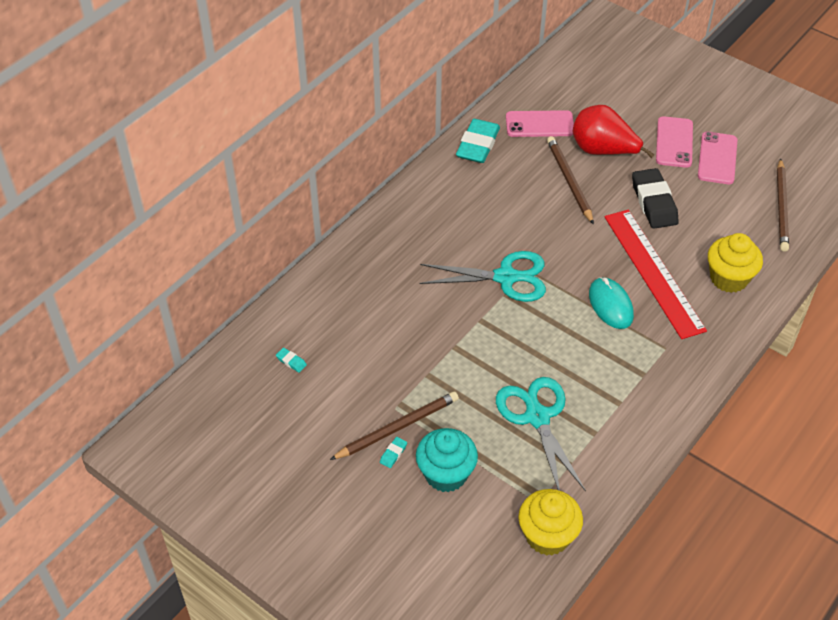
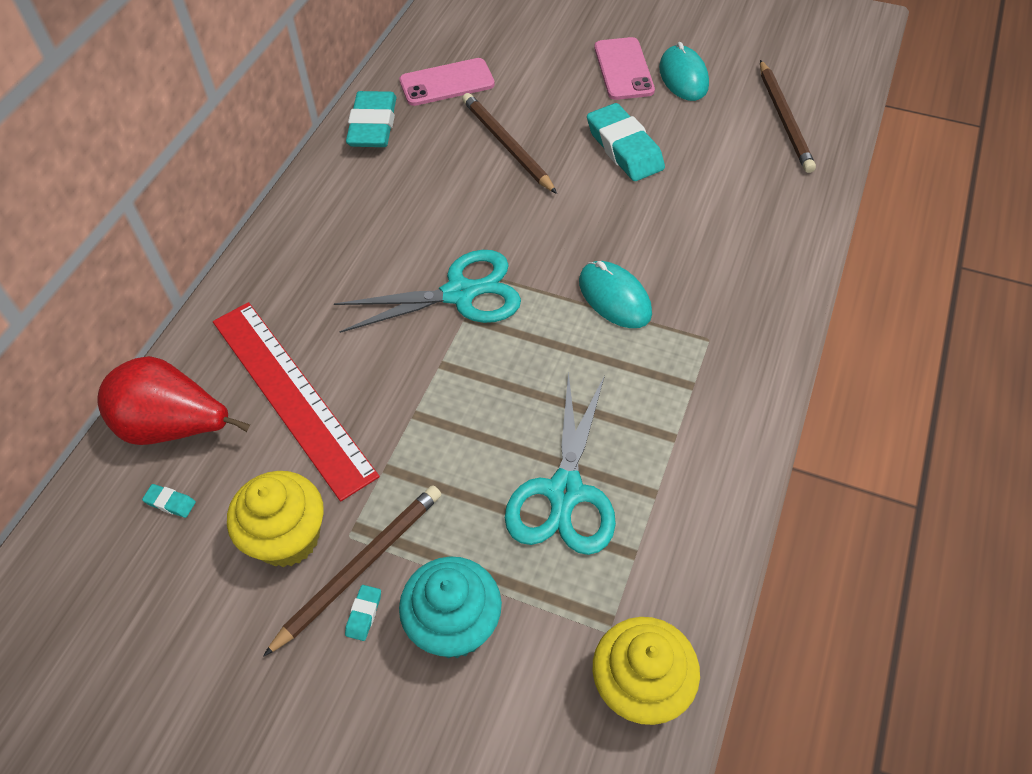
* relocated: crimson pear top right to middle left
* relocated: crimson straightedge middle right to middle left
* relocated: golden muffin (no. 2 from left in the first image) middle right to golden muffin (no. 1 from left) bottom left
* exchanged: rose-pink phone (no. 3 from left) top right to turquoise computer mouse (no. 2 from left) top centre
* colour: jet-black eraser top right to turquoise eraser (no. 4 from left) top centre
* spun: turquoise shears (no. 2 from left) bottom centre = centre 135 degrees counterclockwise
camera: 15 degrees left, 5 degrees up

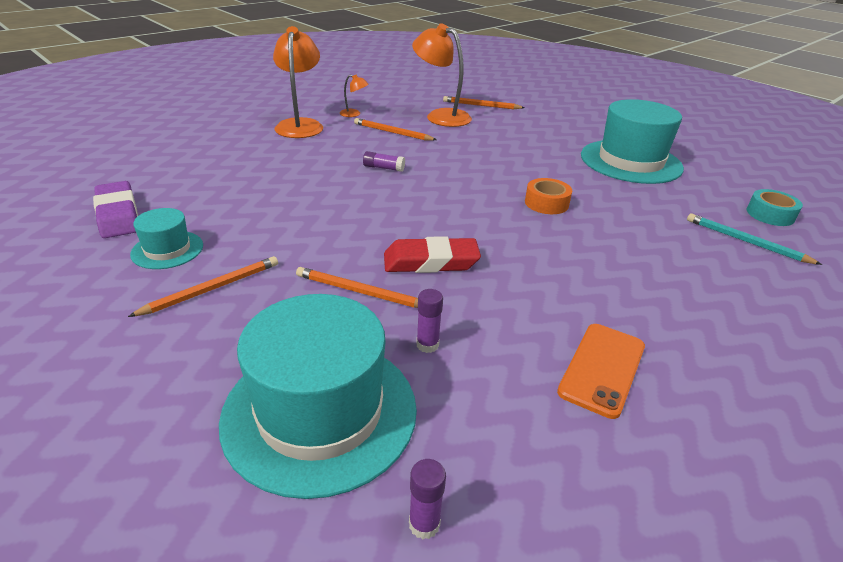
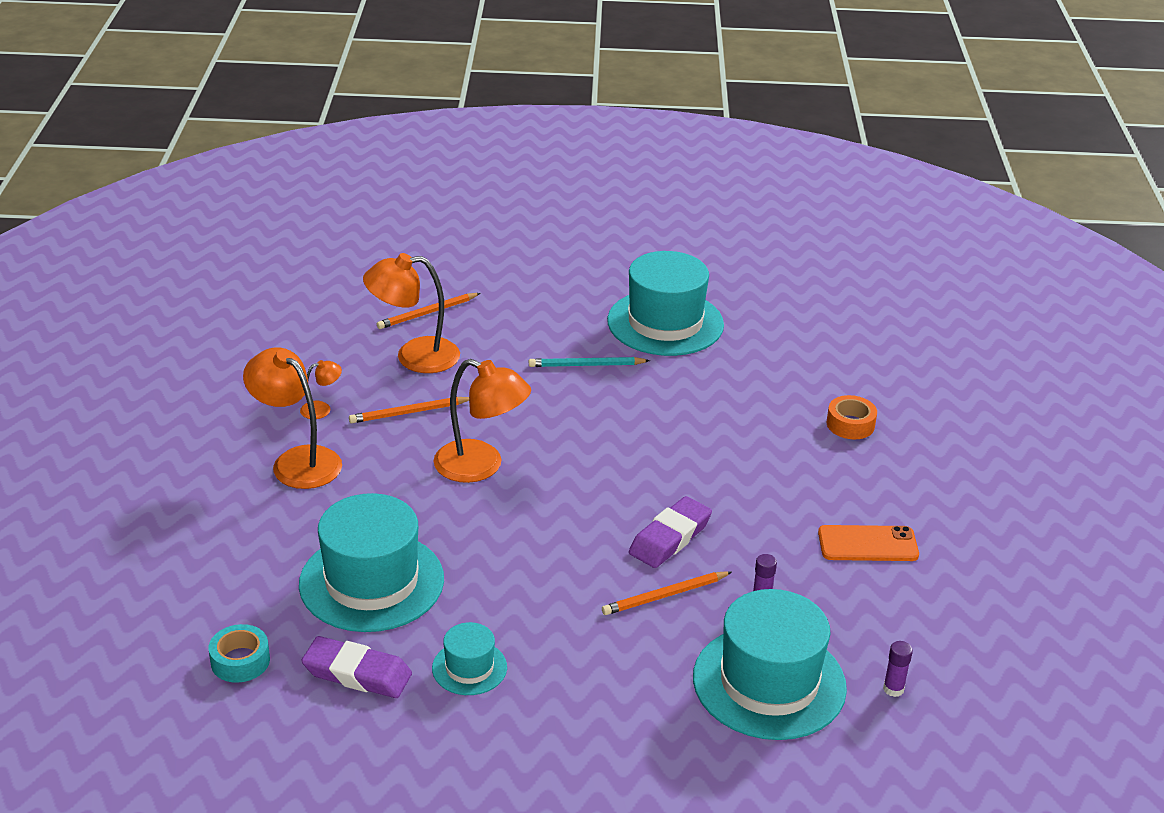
* missing: orange-coloured pencil (no. 1 from left) middle left
* appeared: turquoise hat (no. 1 from left) bottom left
* relocated: orange-coloured sticky tape centre to middle right
* relocated: turquoise pencil middle right to centre
* relocated: turquoise sticky tape middle right to bottom left
* exchanged: royal purple glue stick (no. 1 from left) top centre to orange-coloured lamp (no. 4 from left) centre
* colour: crimson eraser centre to royal purple eraser (no. 2 from left) centre
* spun: orange-coloured phone middle right = bottom right 75 degrees counterclockwise
camera: 45 degrees left, 0 degrees up

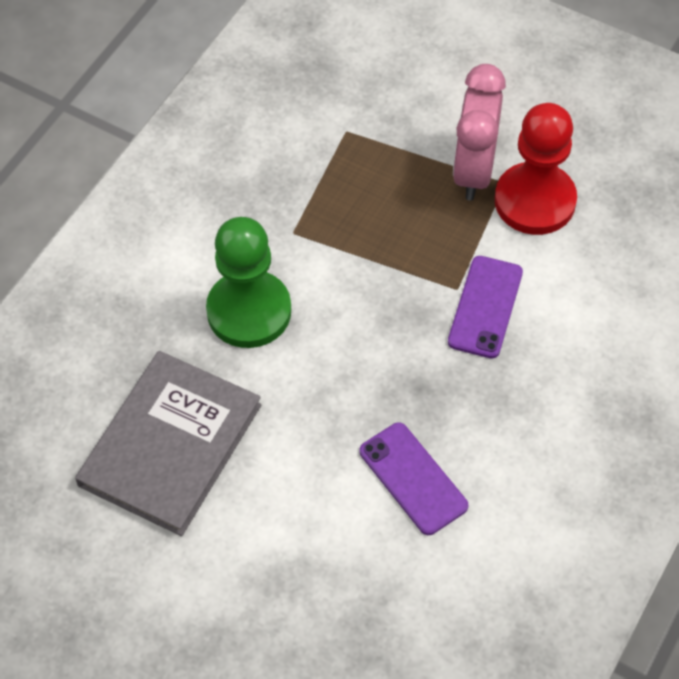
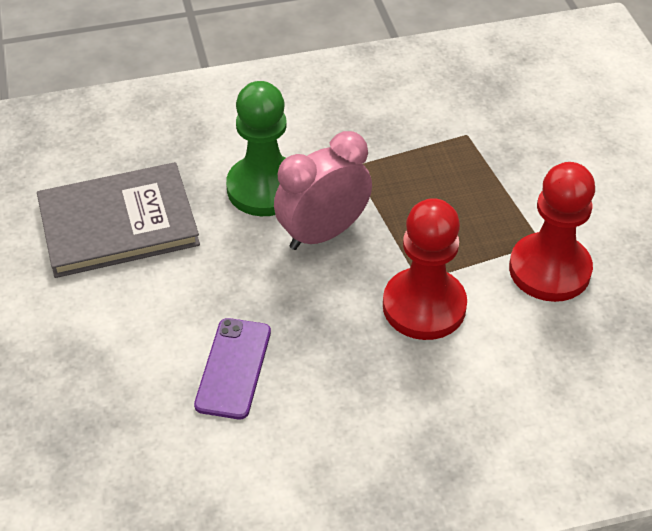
* relocated: rose-pink bedside clock top right to centre
* exchanged: royal purple phone (no. 2 from left) middle right to crimson chess pawn (no. 1 from left) centre
camera: 45 degrees right, 10 degrees down

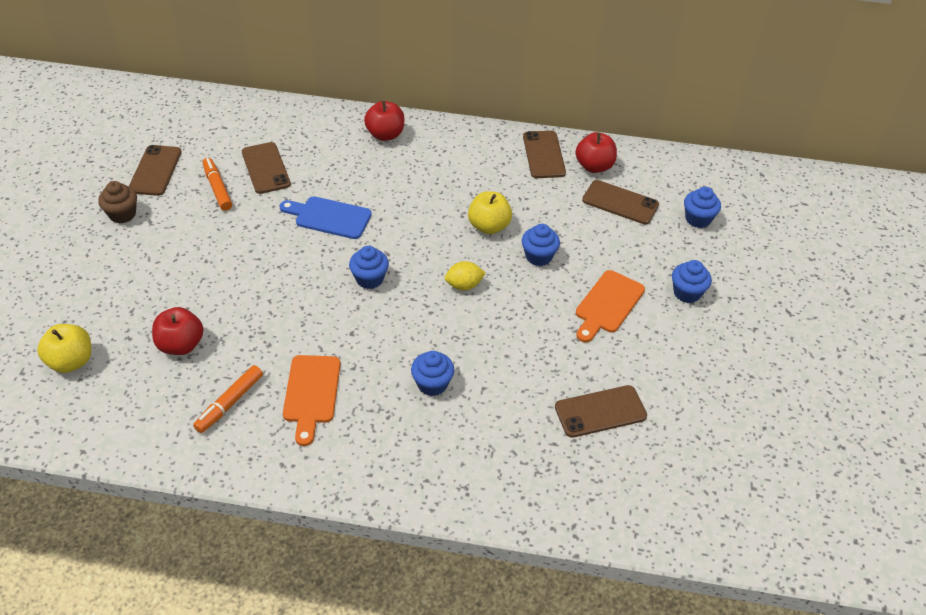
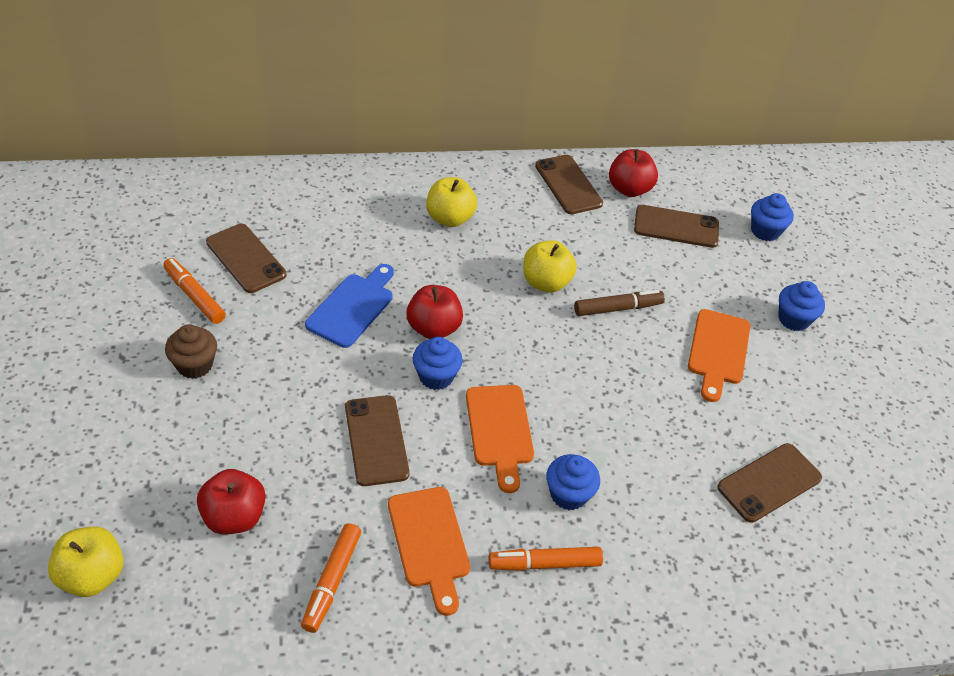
* missing: golden citrus fruit centre
* appeared: golden toy apple (no. 2 from left) top centre
* appeared: orange-coloured cutting board (no. 2 from left) centre
* appeared: orange-coloured marker (no. 3 from left) bottom centre
* relocated: dark brown muffin top left to middle left
* relocated: dark brown phone (no. 1 from left in the first image) top left to dark brown phone (no. 2 from left) centre
* relocated: crimson toy apple (no. 2 from left) top centre to centre
* exchanged: royal blue muffin (no. 3 from left) centre to dark brown marker centre
* spun: royal blue cutting board centre = centre 120 degrees clockwise
camera: 20 degrees left, 0 degrees up

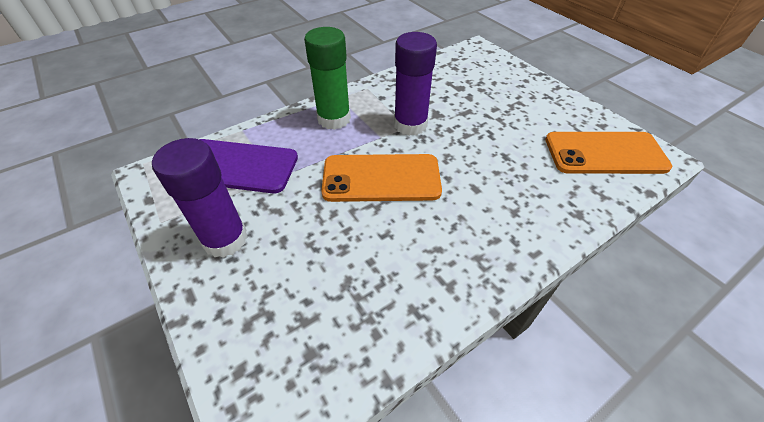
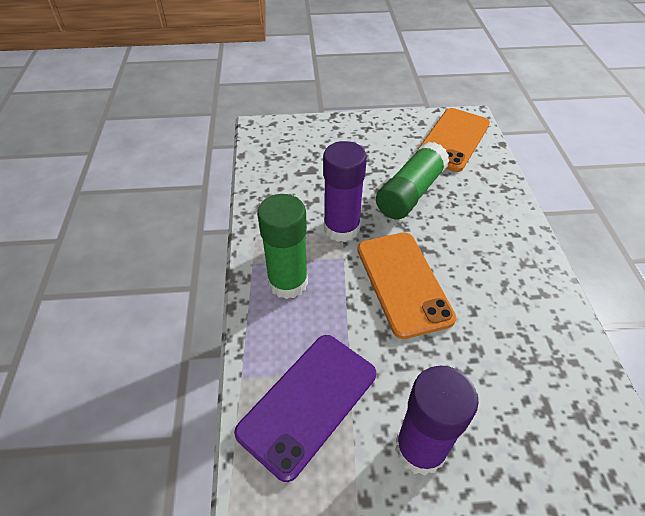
* appeared: green glue stick (no. 2 from left) centre
* spun: orange-coloured phone (no. 1 from left) centre = centre 45 degrees counterclockwise
camera: 60 degrees left, 0 degrees up

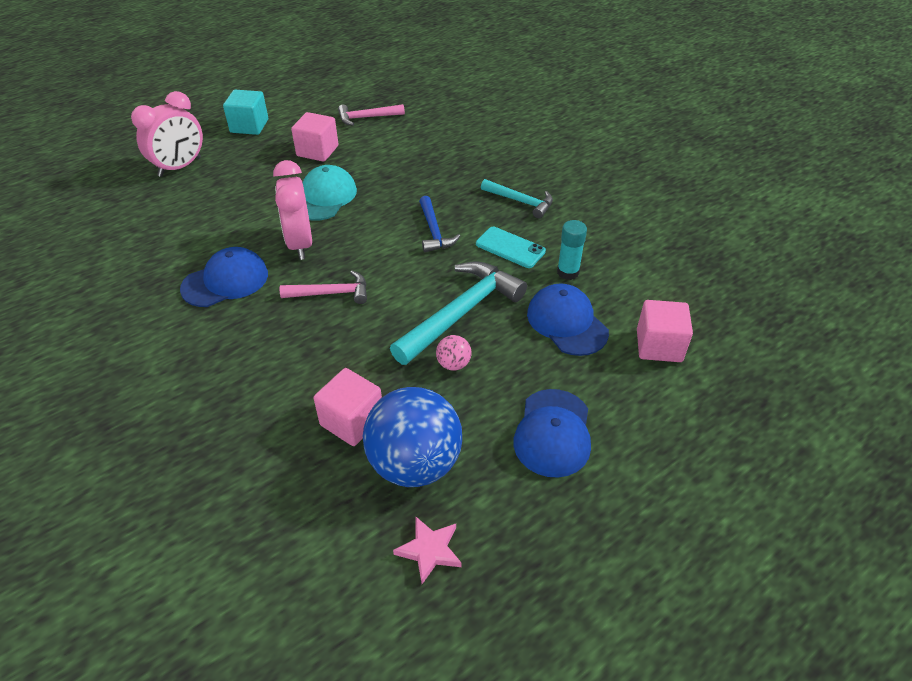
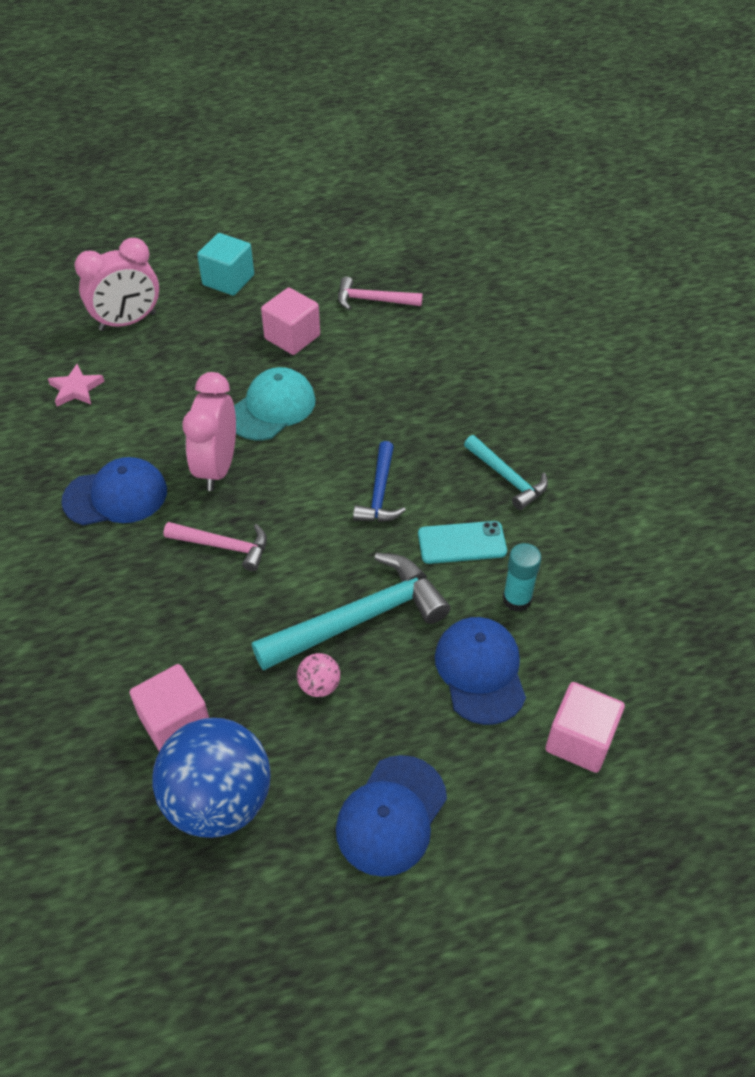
* relocated: rose-pink star shape bottom centre to middle left
* spun: turquoise phone centre = centre 60 degrees counterclockwise
camera: 20 degrees right, 5 degrees up

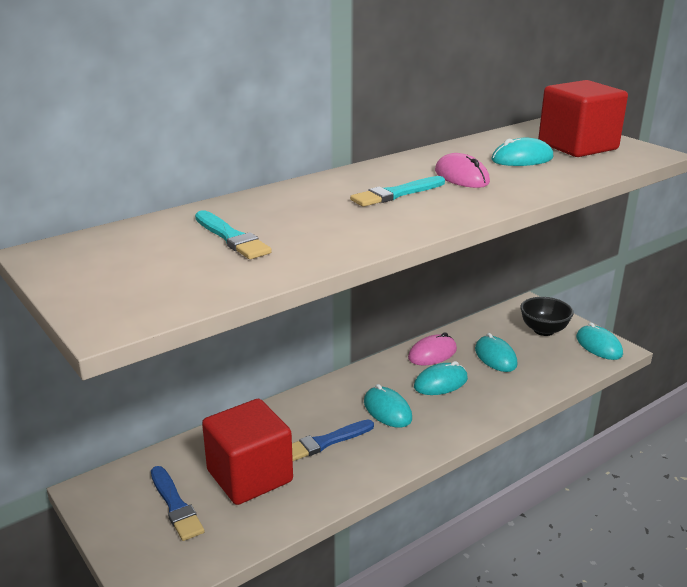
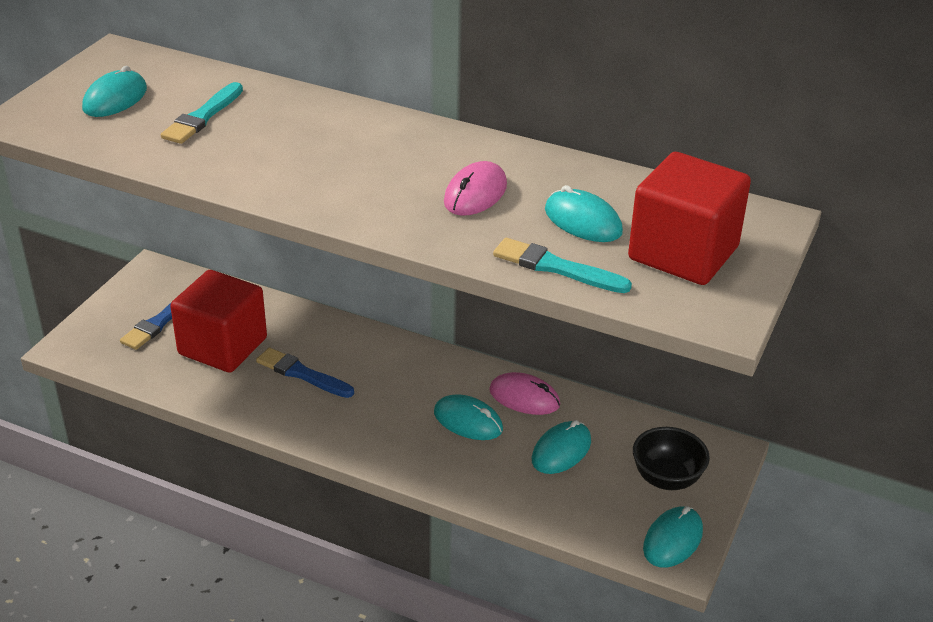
* relocated: turquoise paintbrush (no. 2 from left) top centre to centre
* relocated: turquoise computer mouse (no. 1 from left) bottom centre to top left
camera: 60 degrees right, 10 degrees up

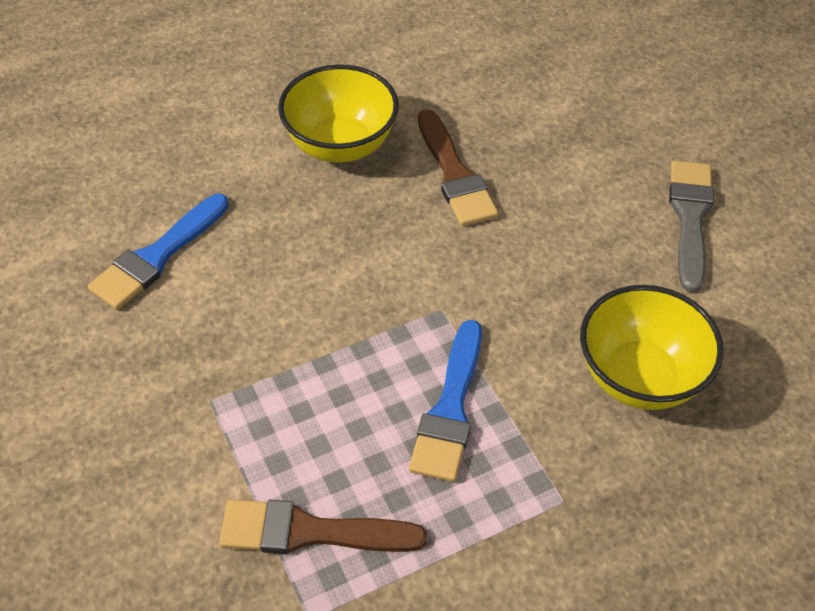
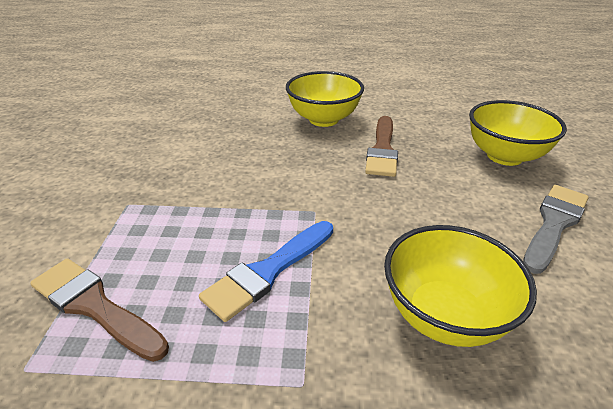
* missing: royal blue paintbrush (no. 1 from left) middle left
* appeared: golden deep dish (no. 3 from left) top right
camera: 30 degrees right, 15 degrees down

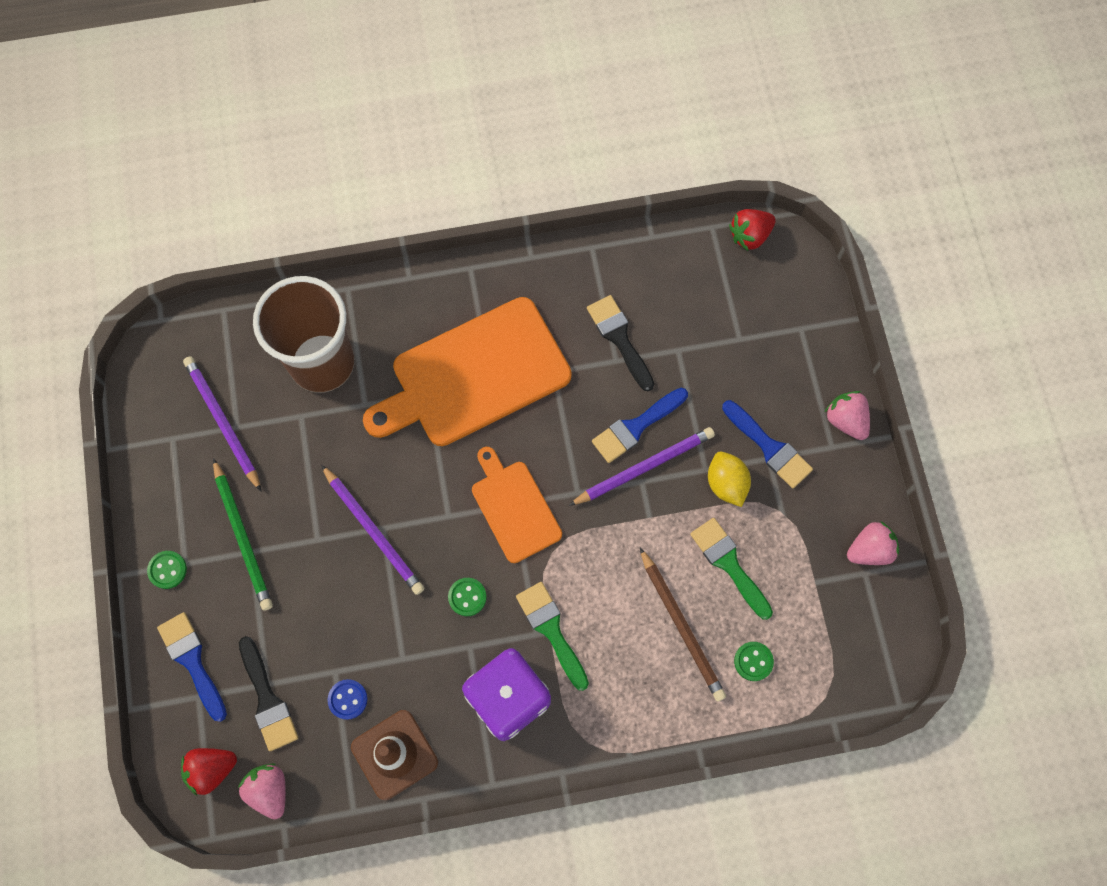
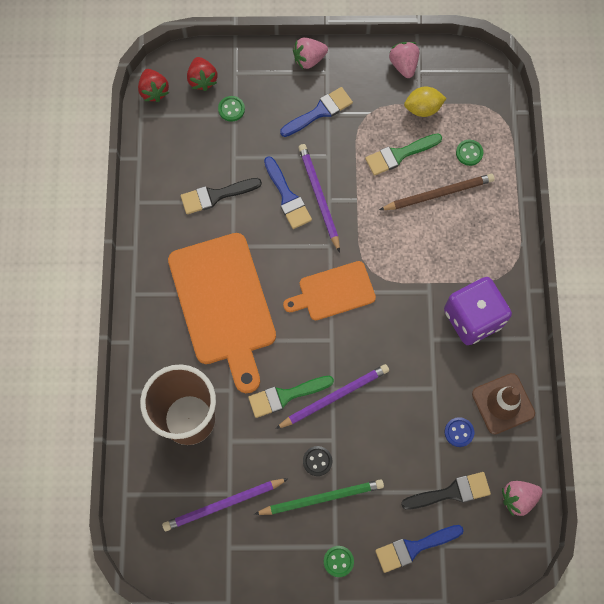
* appeared: jet-black sewing button bottom centre
* relocated: crimson toy strawberry (no. 1 from left in the first image) bottom left to crimson toy strawberry (no. 2 from left) top centre
* relocated: green sewing button (no. 2 from left in the first image) bottom centre to green sewing button (no. 1 from left) top centre
* relocated: green paintbrush (no. 1 from left) bottom centre to centre
* relocated: golden citrus fruit centre to top right
camera: 80 degrees left, 0 degrees up

